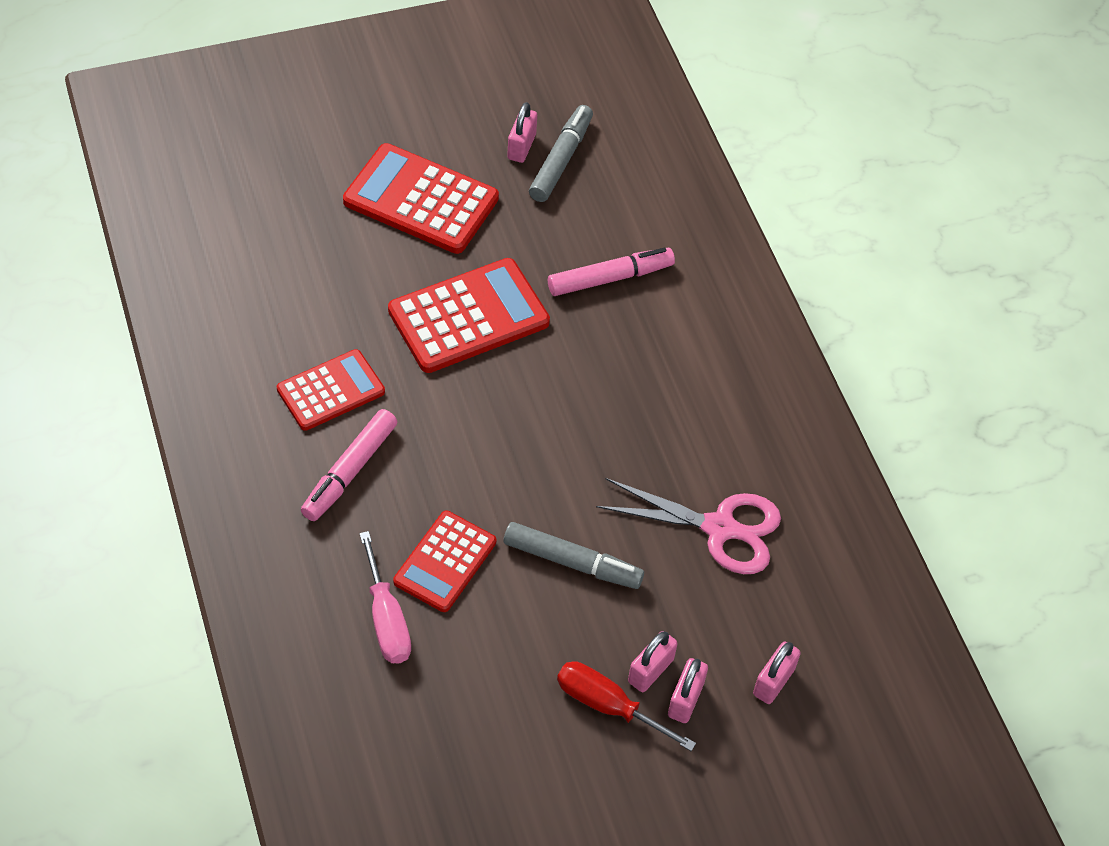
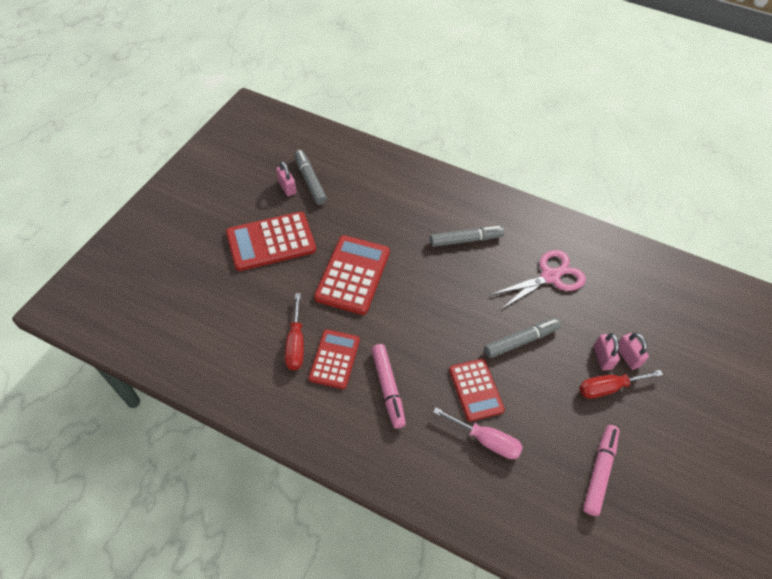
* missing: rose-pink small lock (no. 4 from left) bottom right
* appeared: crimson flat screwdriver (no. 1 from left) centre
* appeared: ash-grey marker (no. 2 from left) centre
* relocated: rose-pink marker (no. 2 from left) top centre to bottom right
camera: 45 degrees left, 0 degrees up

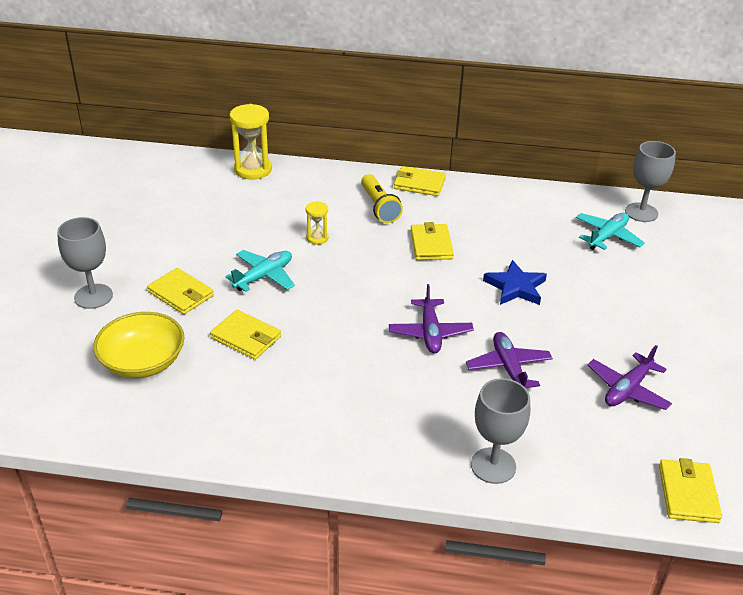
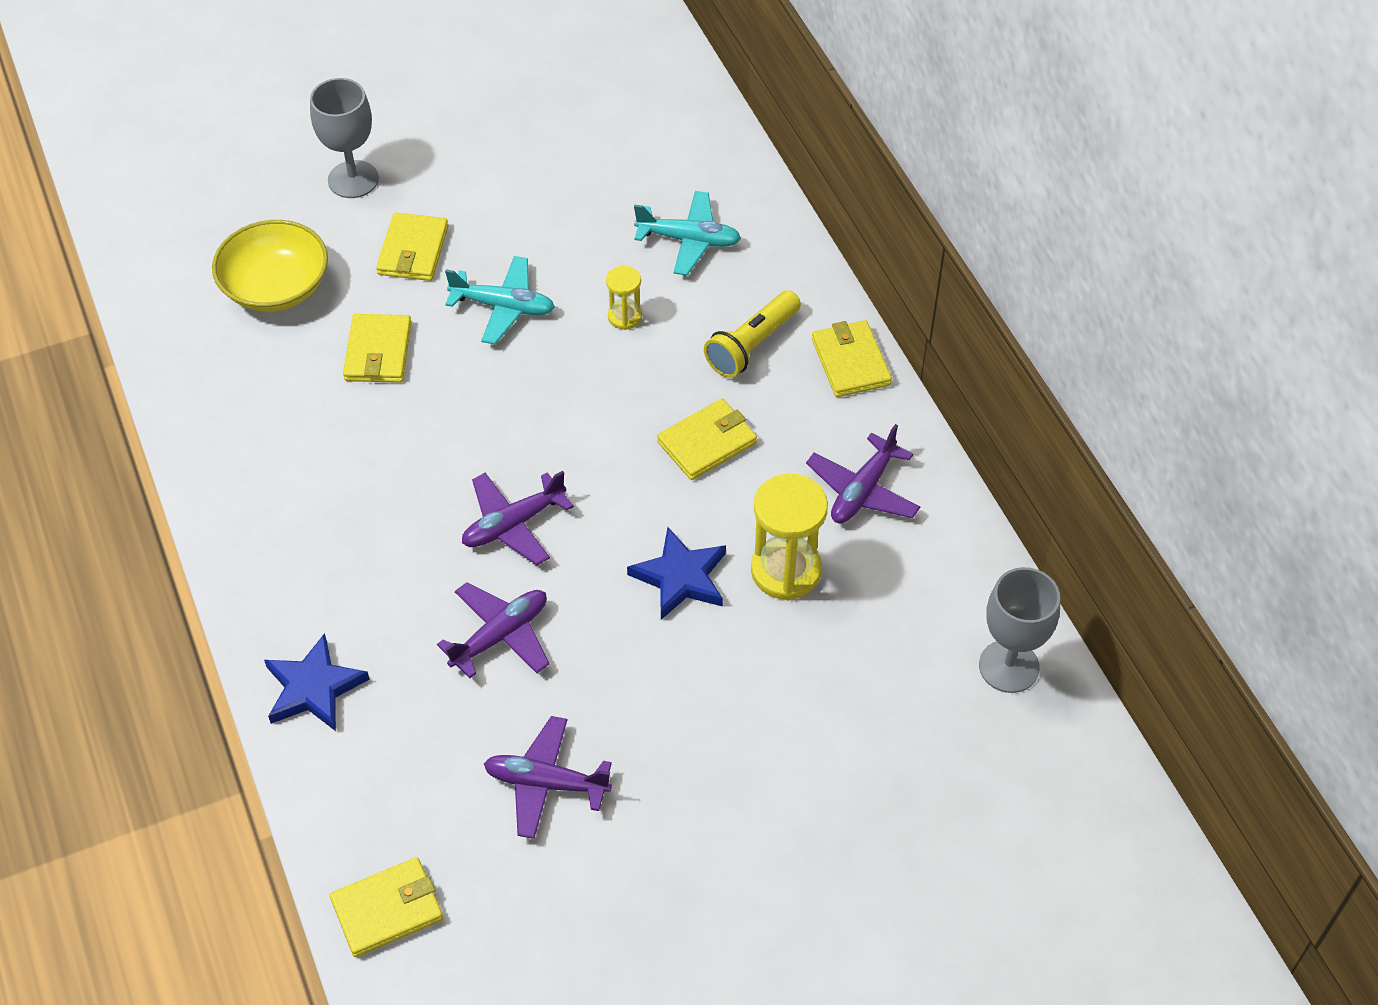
* appeared: royal purple aeroplane (no. 4 from left) centre
* relocated: golden hourglass (no. 1 from left in the first image) top centre to golden hourglass (no. 2 from left) centre
* relocated: turquoise aeroplane (no. 2 from left) middle right to top centre
* exchanged: ash-grey goblet (no. 2 from left) bottom right to royal blue star shape (no. 1 from left) bottom left
camera: 60 degrees right, 15 degrees up

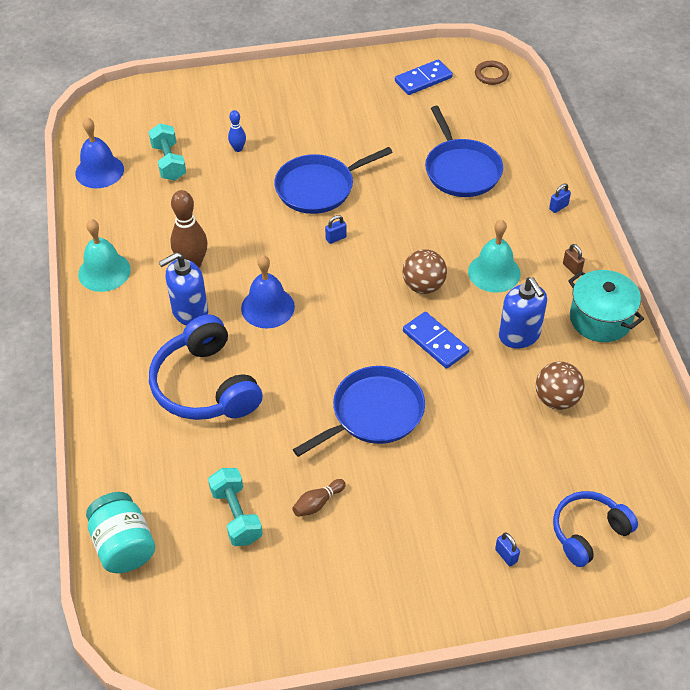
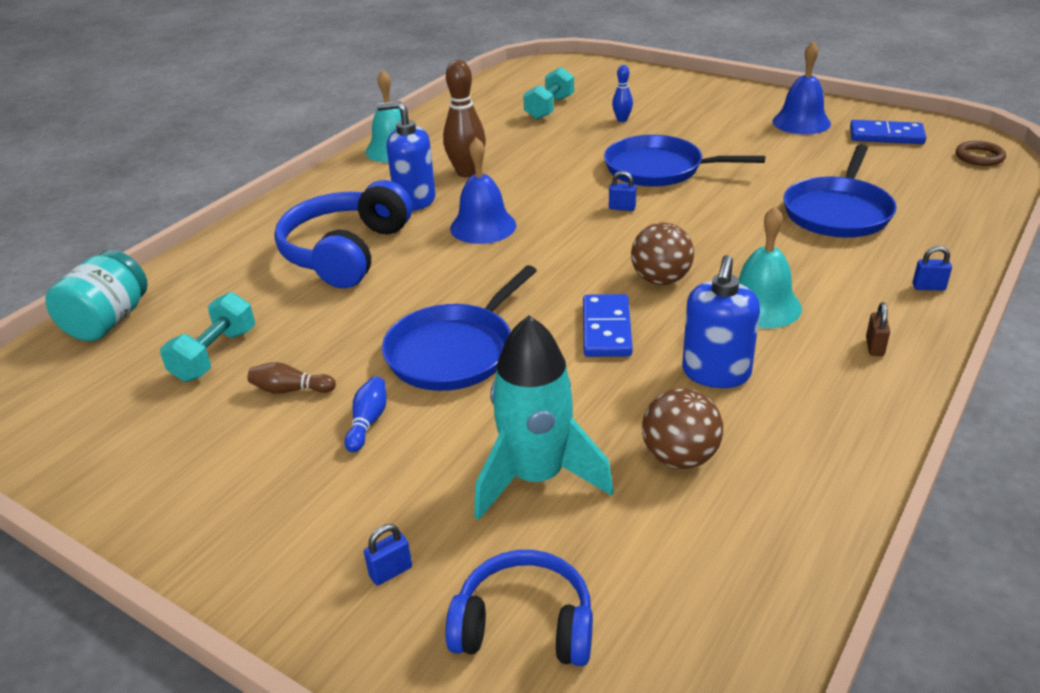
* missing: turquoise cooking pot middle right
* appeared: royal blue tenpin (no. 1 from left) centre
* appeared: turquoise spaceship centre
* relocated: royal blue bell (no. 1 from left in the first image) top left to royal blue bell (no. 2 from left) top right
* spun: royal blue skillet (no. 2 from left in the first image) centre = centre 120 degrees clockwise
* spun: royal blue small lock (no. 2 from left in the first image) bottom right = bottom centre 45 degrees clockwise
camera: 45 degrees right, 15 degrees down

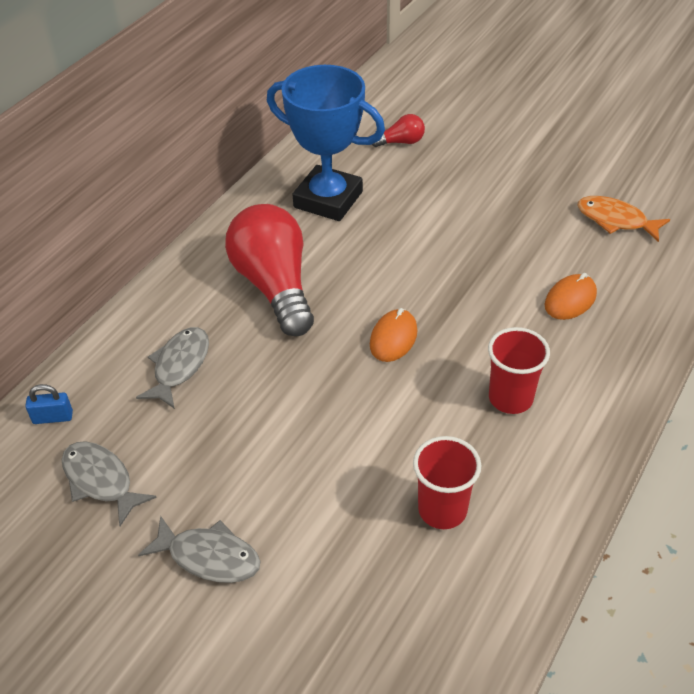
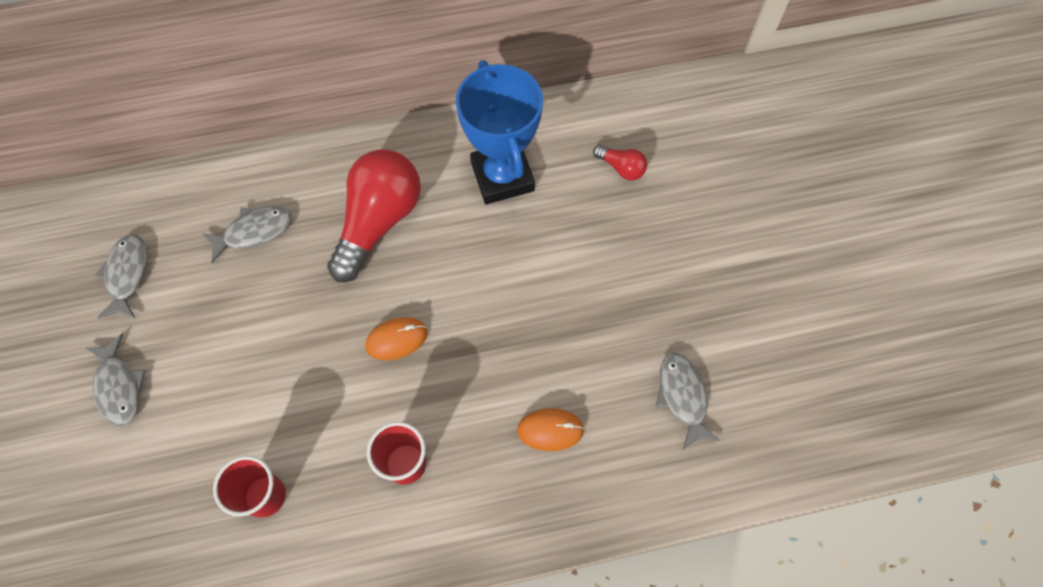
* missing: royal blue small lock middle left
* colour: orange-coloured toy fish top right to ash-grey toy fish (no. 4 from left) bottom centre
camera: 45 degrees right, 20 degrees up

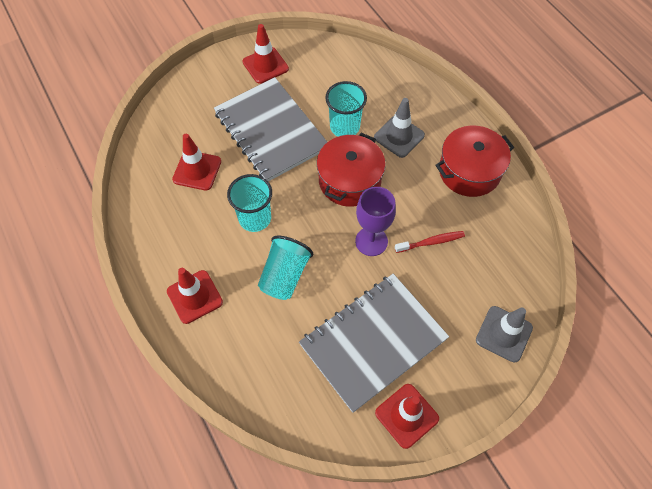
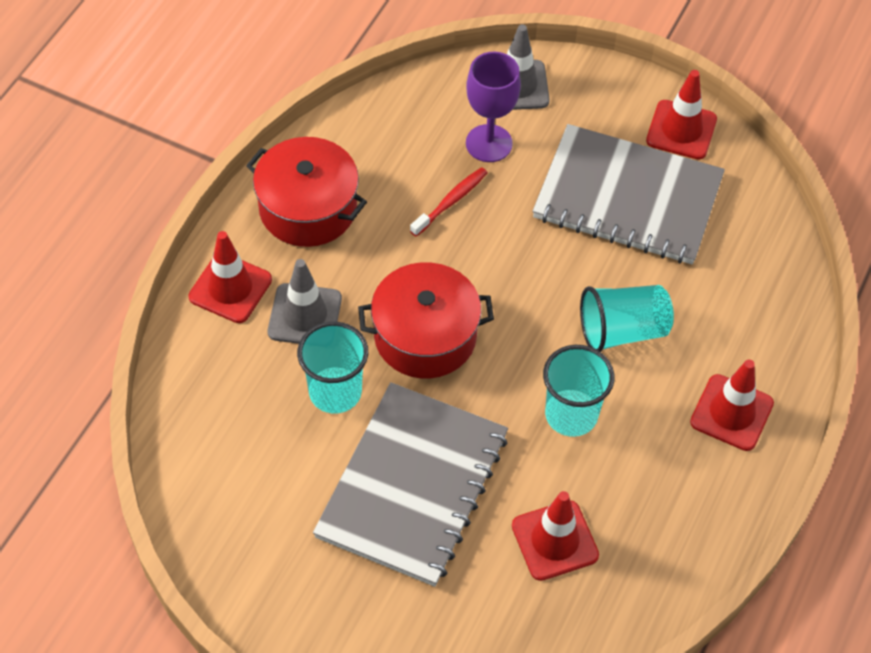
* relocated: crimson traffic cone (no. 3 from left in the first image) top centre to crimson traffic cone (no. 1 from left) middle left
* relocated: royal purple goblet centre to top centre
* spun: crimson tooth brush centre = top centre 90 degrees clockwise
camera: 125 degrees left, 5 degrees down

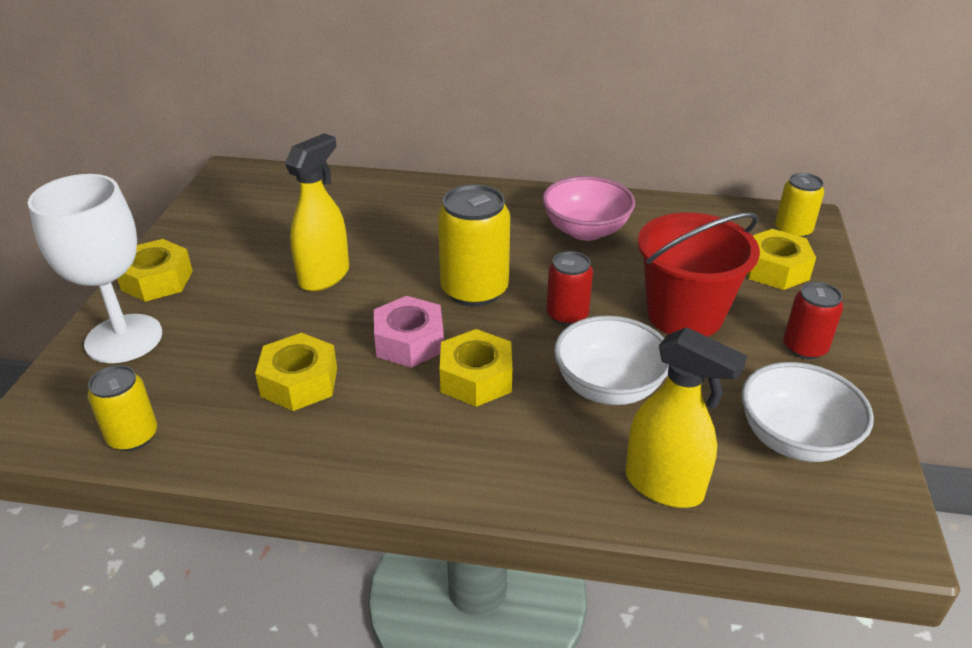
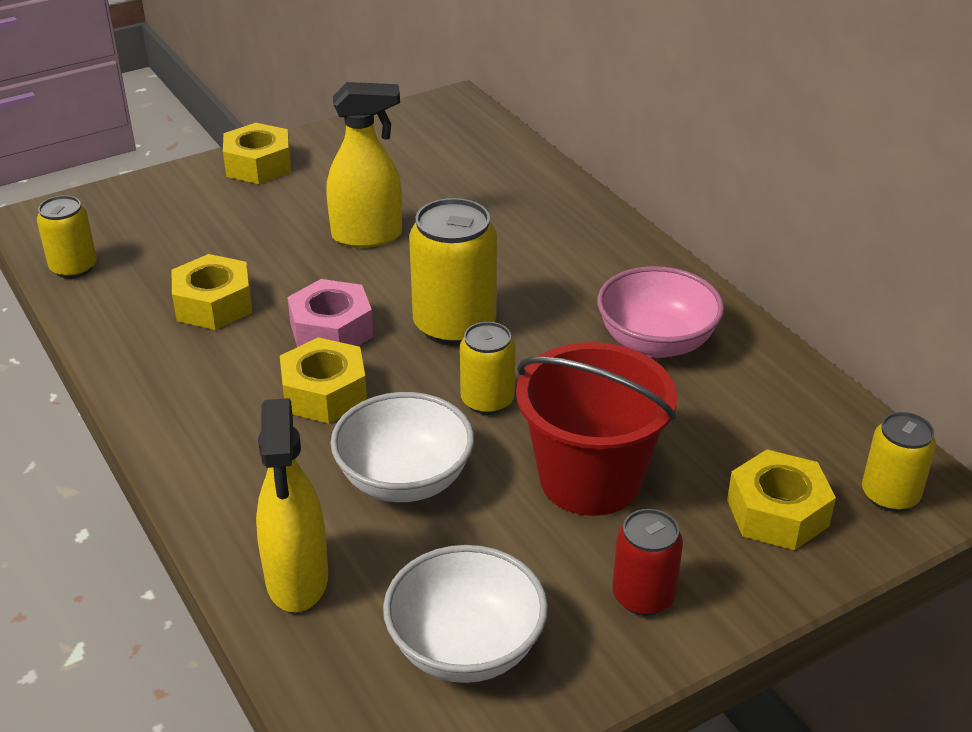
* missing: snow-white goblet middle left
* colour: crimson tin (no. 1 from left) centre to golden tin (no. 3 from left) centre
camera: 50 degrees right, 0 degrees up

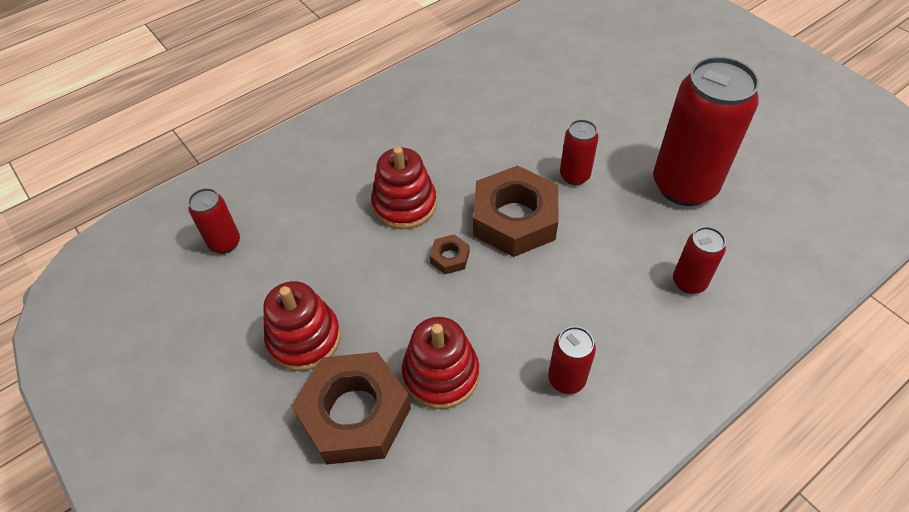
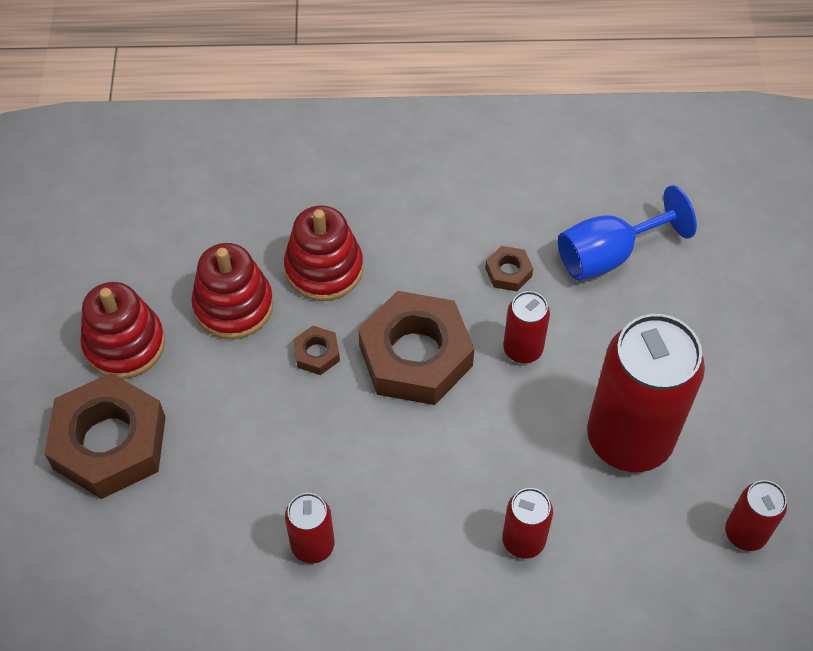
* appeared: dark brown hex nut (no. 4 from left) centre
* appeared: royal blue goblet middle right
* relocated: crimson tin (no. 1 from left in the first image) middle left to crimson tin (no. 5 from left) bottom right
* relocated: crimson stacking rings (no. 3 from left in the first image) bottom centre to crimson stacking rings (no. 2 from left) middle left
camera: 35 degrees right, 5 degrees up

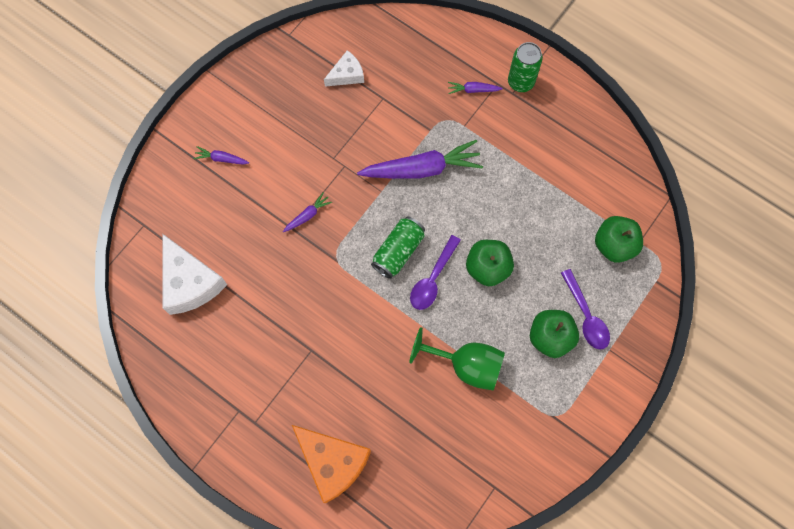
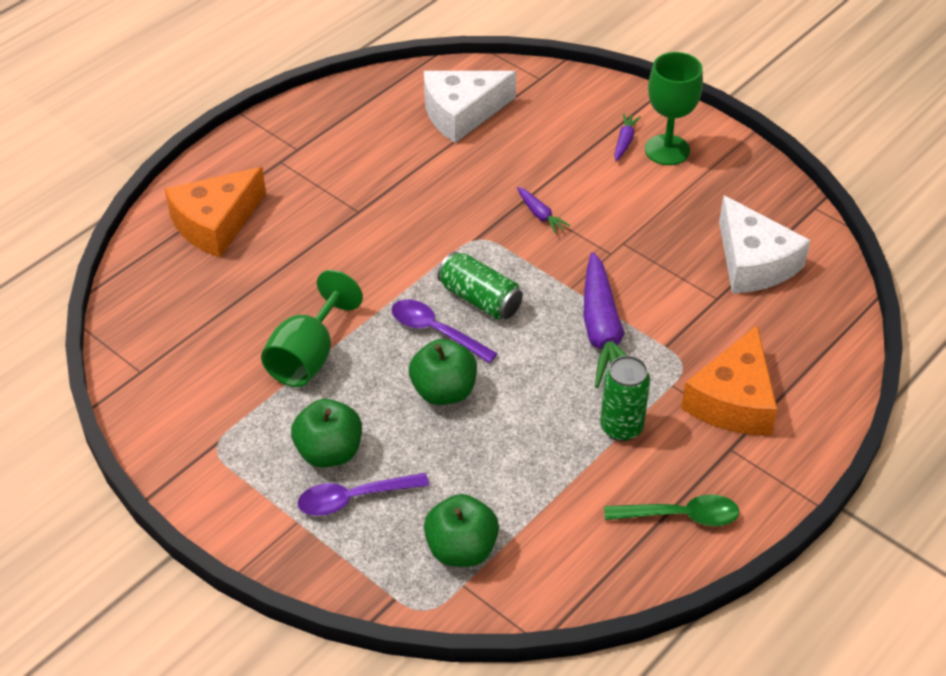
* appeared: green tablespoon bottom right
* appeared: green goblet (no. 2 from left) top right
* relocated: green tin (no. 2 from left) top centre to centre
* exchanged: royal purple carrot (no. 4 from left) top centre to orange-coloured cheese (no. 2 from left) middle right
* size: snow-white cheese (no. 2 from left) top centre = middle right x1.78
camera: 95 degrees right, 25 degrees down

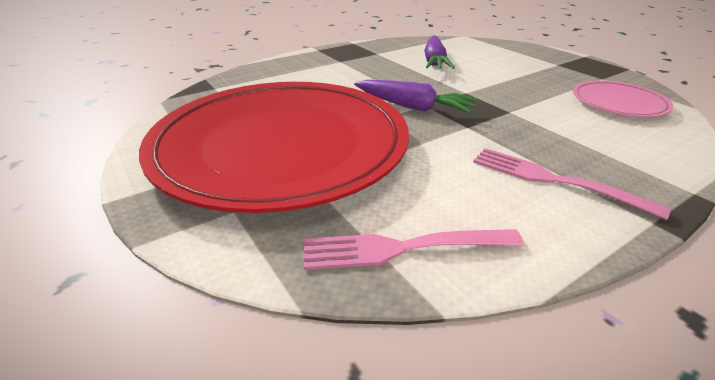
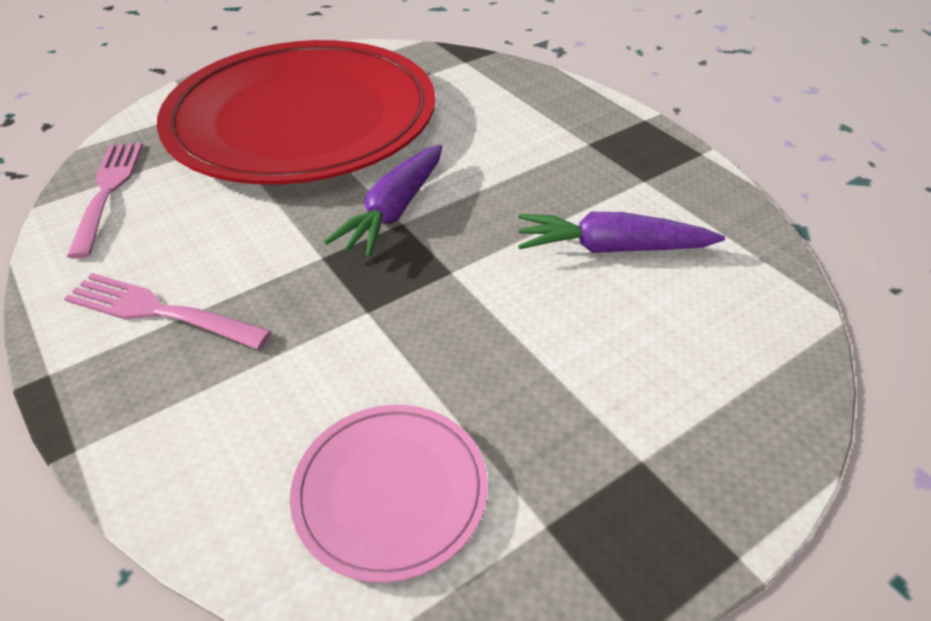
* spun: rose-pink dinner fork (no. 2 from left) middle right = middle left 105 degrees counterclockwise
camera: 90 degrees right, 10 degrees up

